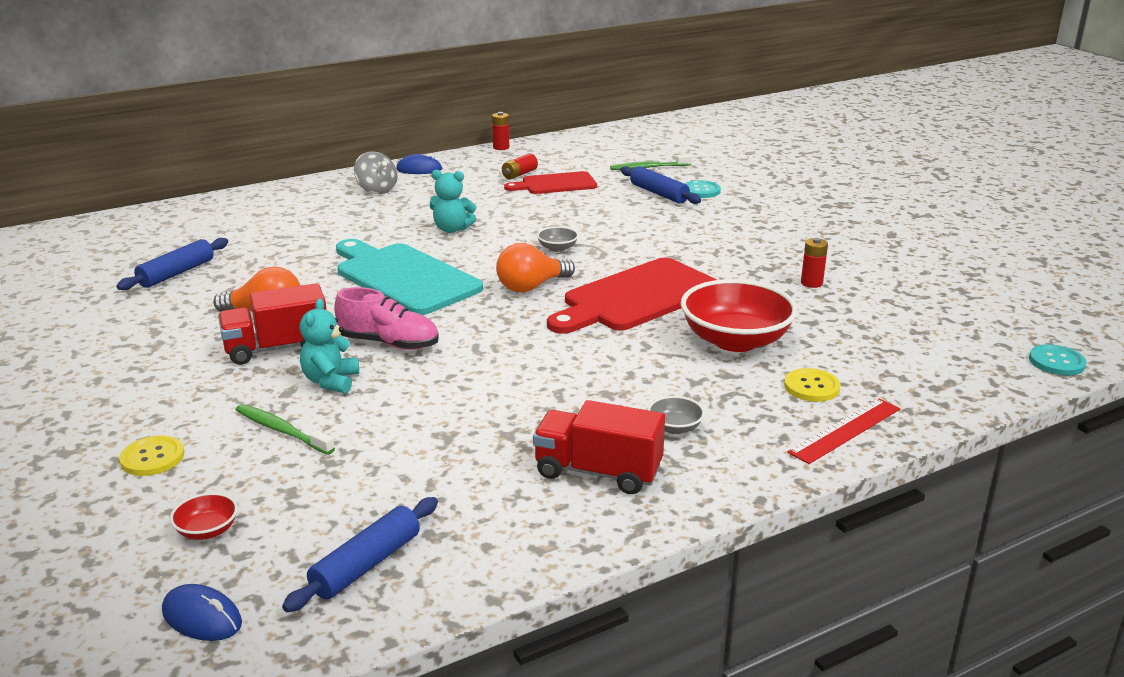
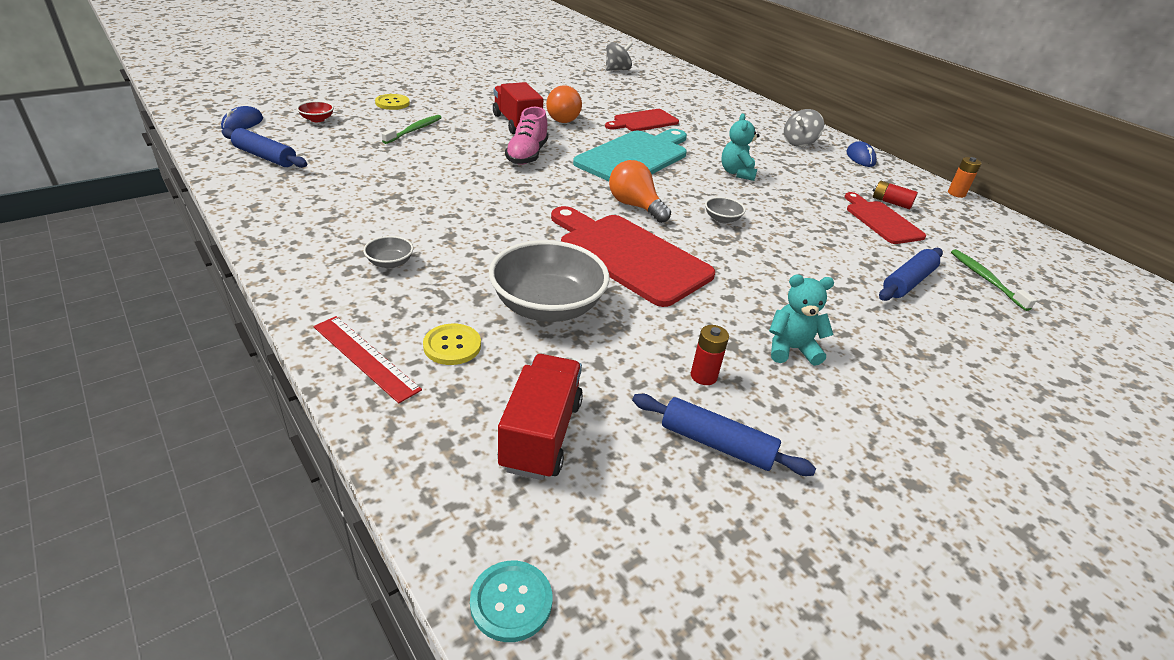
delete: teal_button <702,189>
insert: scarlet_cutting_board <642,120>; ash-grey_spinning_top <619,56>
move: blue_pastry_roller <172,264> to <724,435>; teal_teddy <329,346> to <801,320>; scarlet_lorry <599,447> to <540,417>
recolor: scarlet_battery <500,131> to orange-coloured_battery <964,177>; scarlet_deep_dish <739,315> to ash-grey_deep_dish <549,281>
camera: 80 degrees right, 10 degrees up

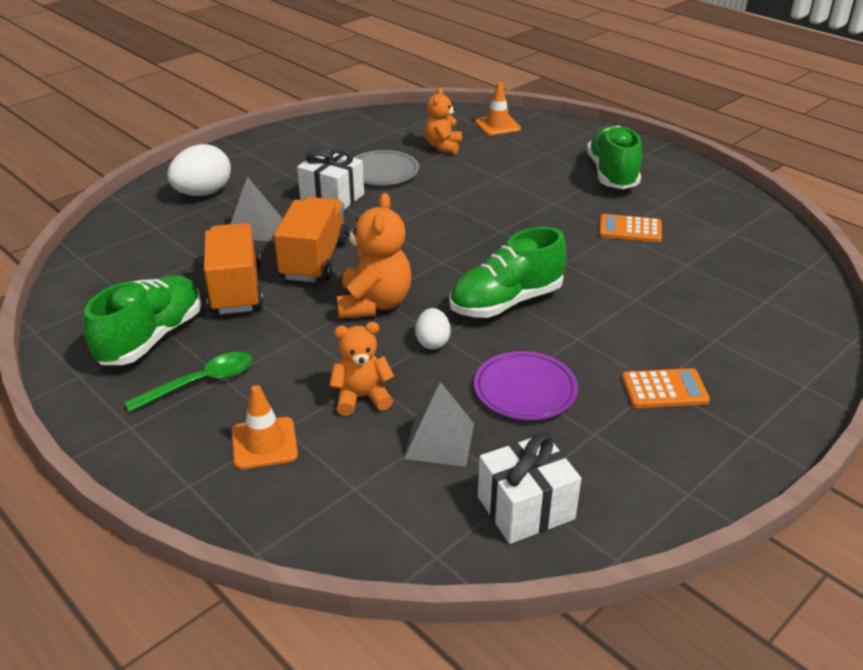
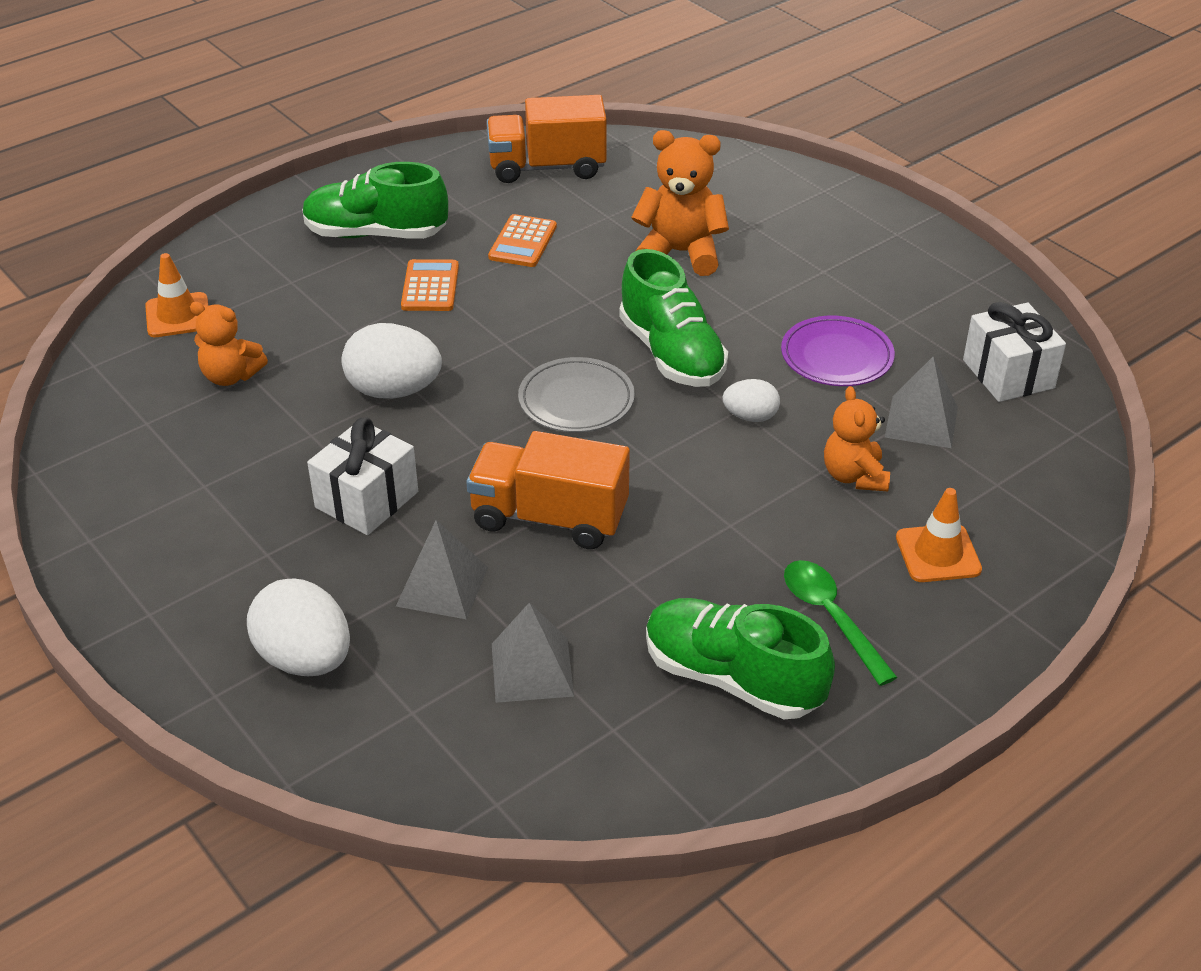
insert: snow-white_egg <391,361>; ash-grey_pyramid <533,653>
move: orange-coloured_lorry <234,268> to <547,139>; orange-coloured_teddy <374,256> to <680,203>; ash-grey_plate <386,167> to <576,395>; orange-coloured_calculator <666,388> to <430,285>
camera: 85 degrees left, 5 degrees up

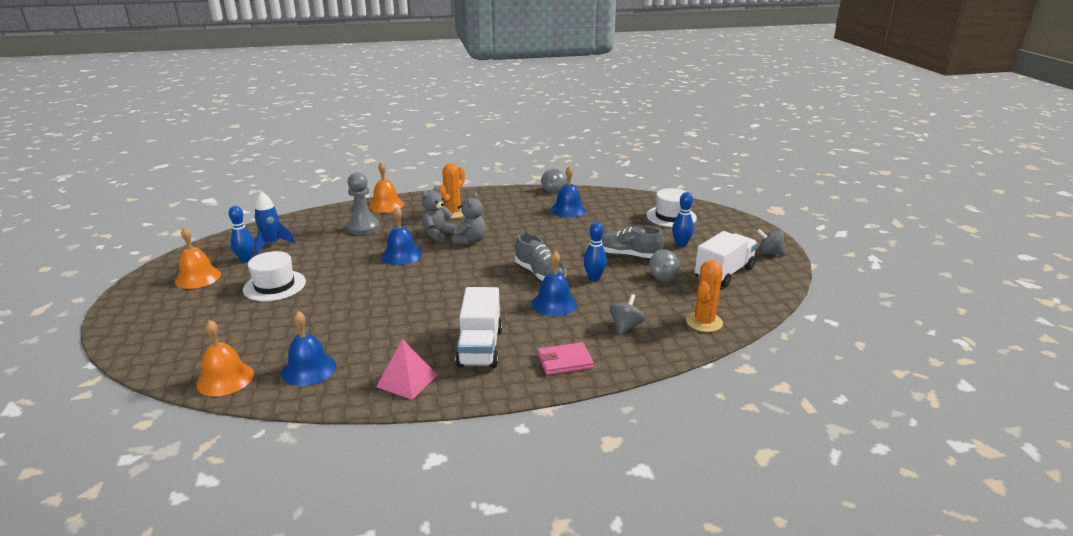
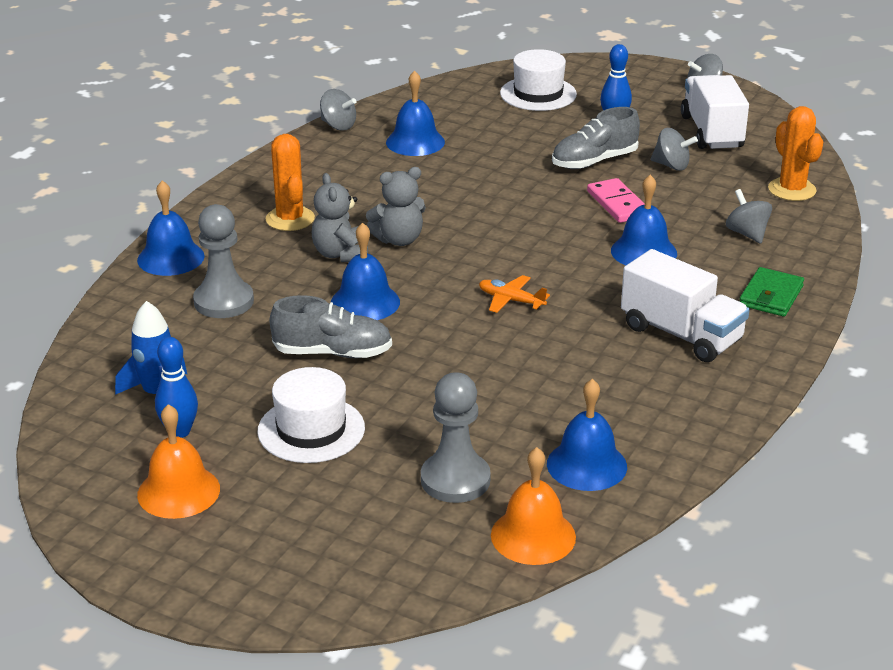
delete: rose-pink_pyramid <406,369>
insert: ash-grey_game_pawn <456,437>; orange-coloured_aeroplane <514,294>
move: ash-grey_shoe <540,257> to <331,326>
replace: blue_skittle <595,251> to rose-pink_domino_piece <616,200>
recolor: orange-coloured_school_bell <386,187> to blue_school_bell <171,228>; rose-pink_card_wallet <566,358> to emerald_card_wallet <772,292>
rotate: ash-grey_teddy <469,218> = <396,206> 105 degrees clockwise
camera: 50 degrees left, 5 degrees up

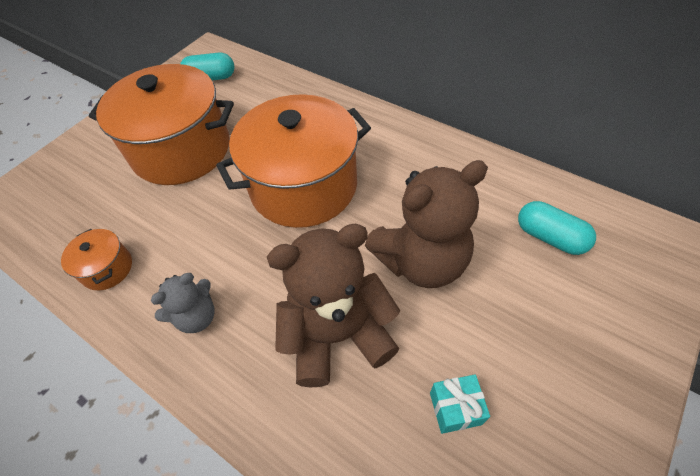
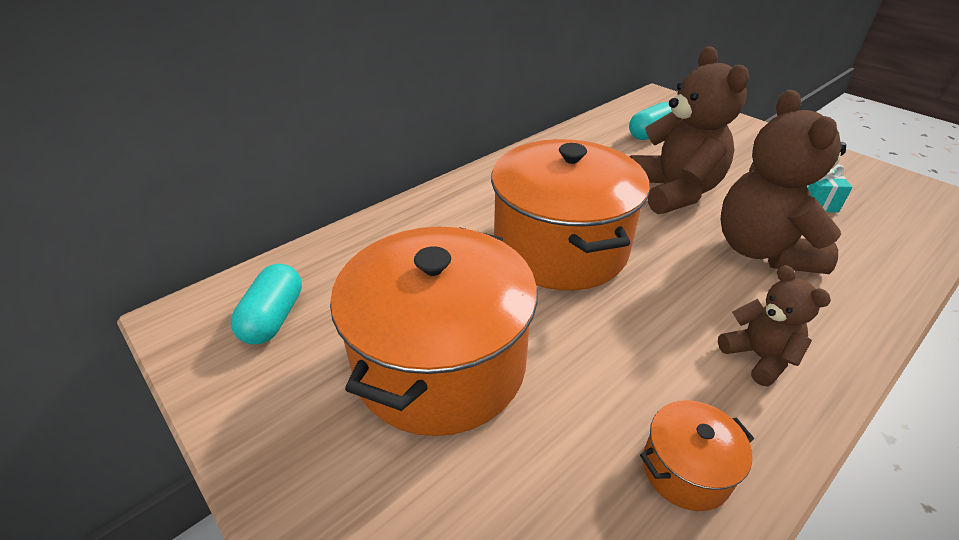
recolor: ash-grey_teddy <183,303> to brown_teddy <774,325>
camera: 80 degrees left, 15 degrees down

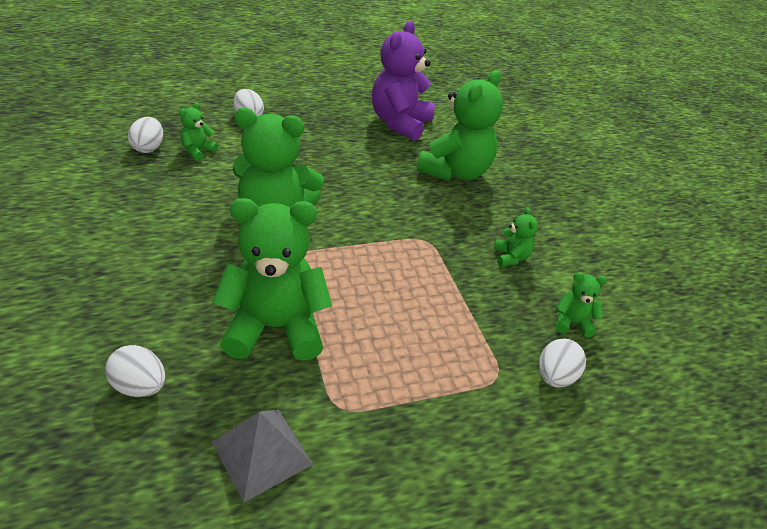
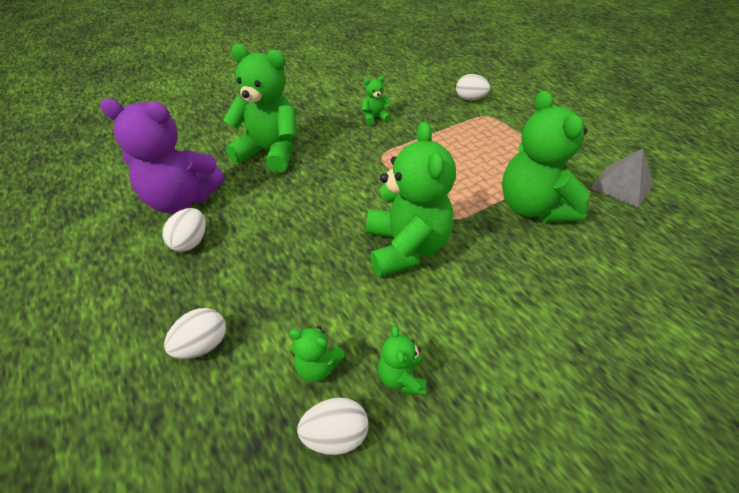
move: snow-white_egg <135,371> to <184,230>; emerald_teddy <581,304> to <402,360>
camera: 100 degrees left, 5 degrees up

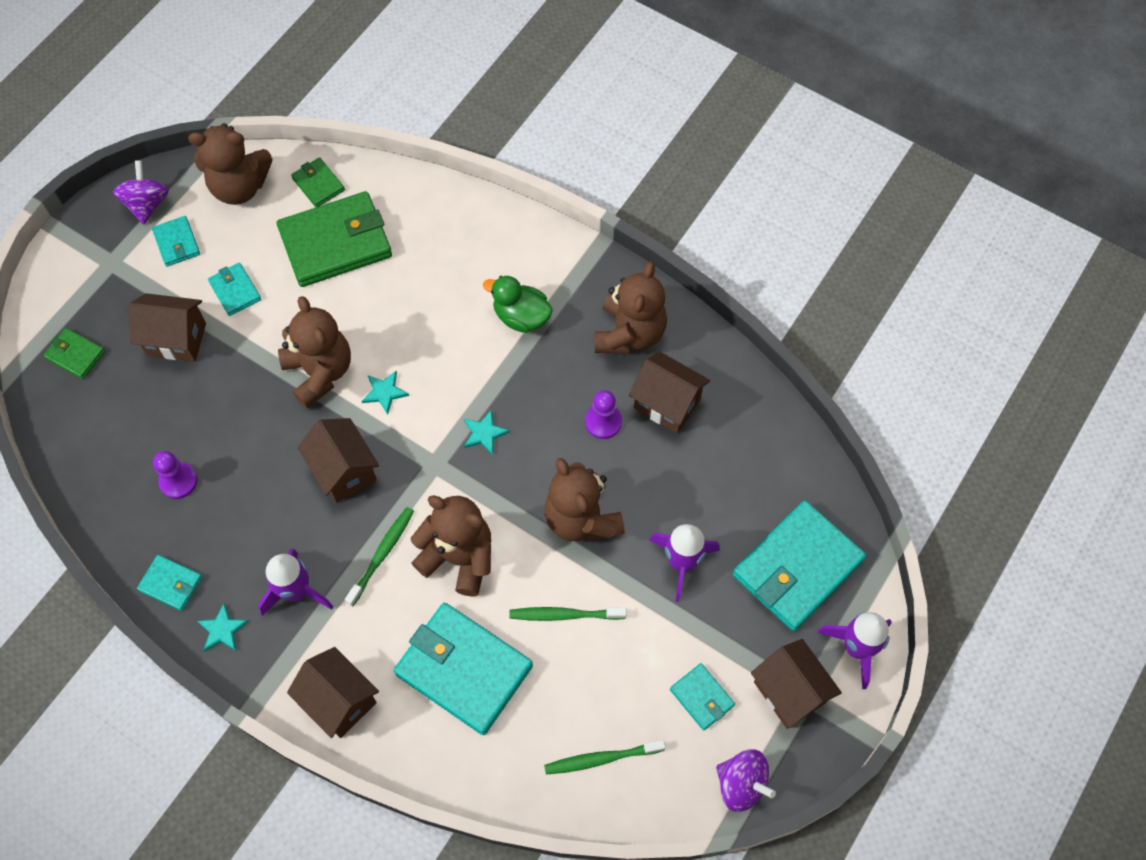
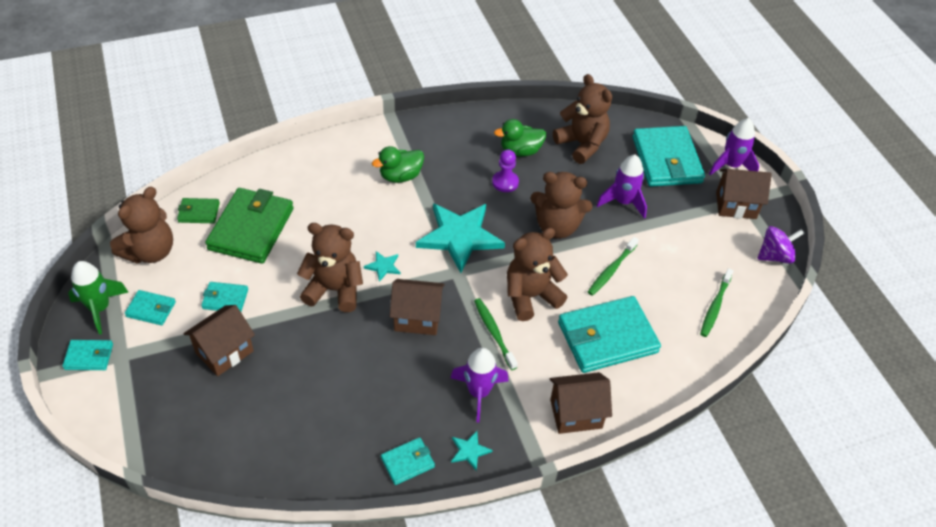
delete: emerald_card_wallet <74,353>; purple_game_pawn <175,475>
move: brown_teddy <631,307> to <582,119>; teal_card_wallet <702,696> to <88,355>
replace: purple_spinning_top <141,192> to emerald_spaceship <98,297>; brown_toy_house <669,392> to emerald_rubber_duck <520,137>
resize: teal_star <487,432> = <460,238> x2.44
camera: 55 degrees left, 15 degrees down

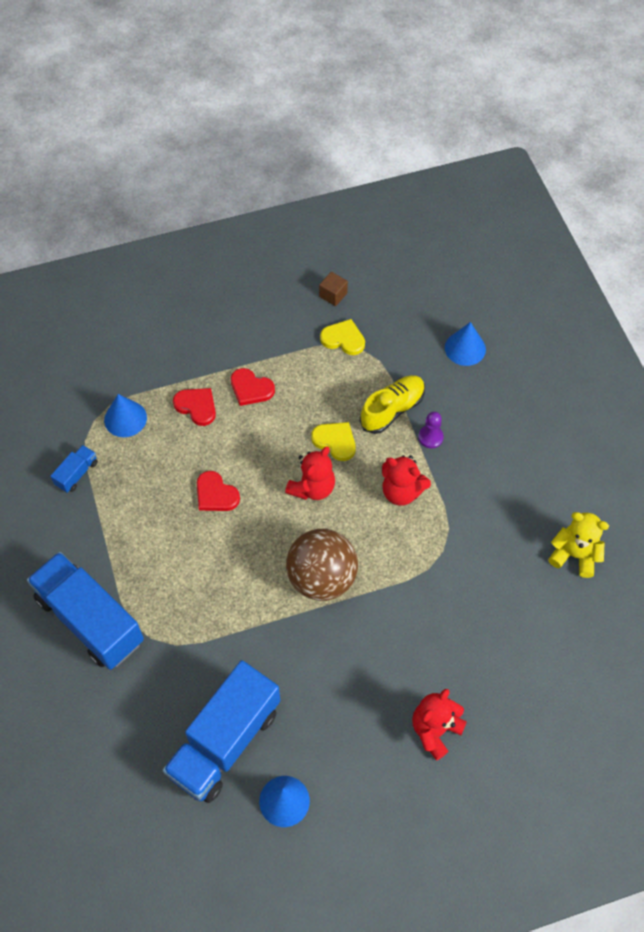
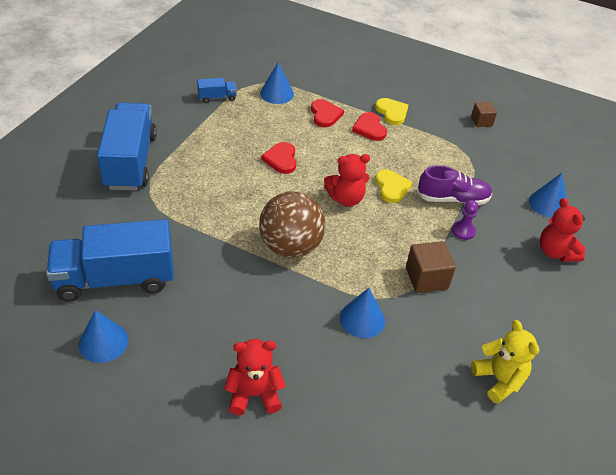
insert: blue_cone <362,313>; brown_solid_cube <431,267>
move: yellow_heart_shape <342,337> to <391,111>; scarlet_teddy <406,480> to <563,230>
recolor: yellow_shoe <392,404> to purple_shoe <455,185>
camera: 40 degrees right, 15 degrees down

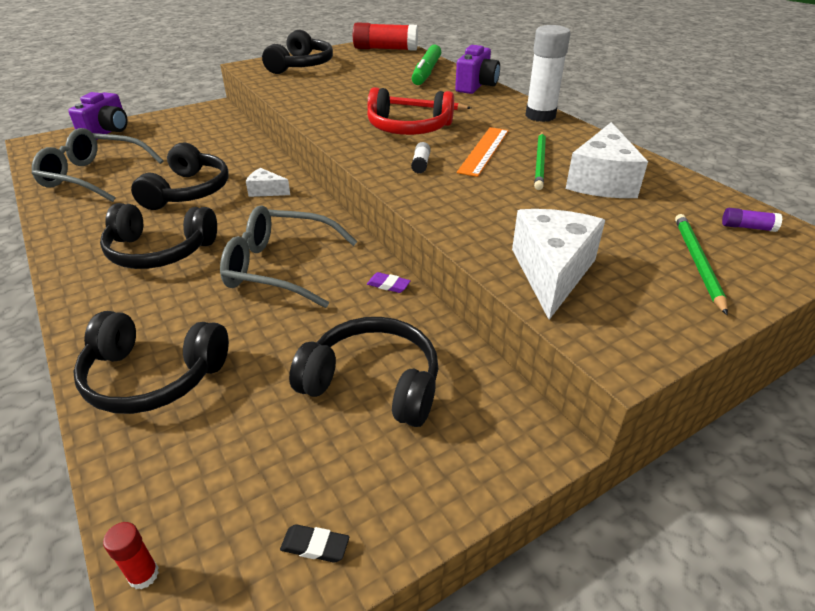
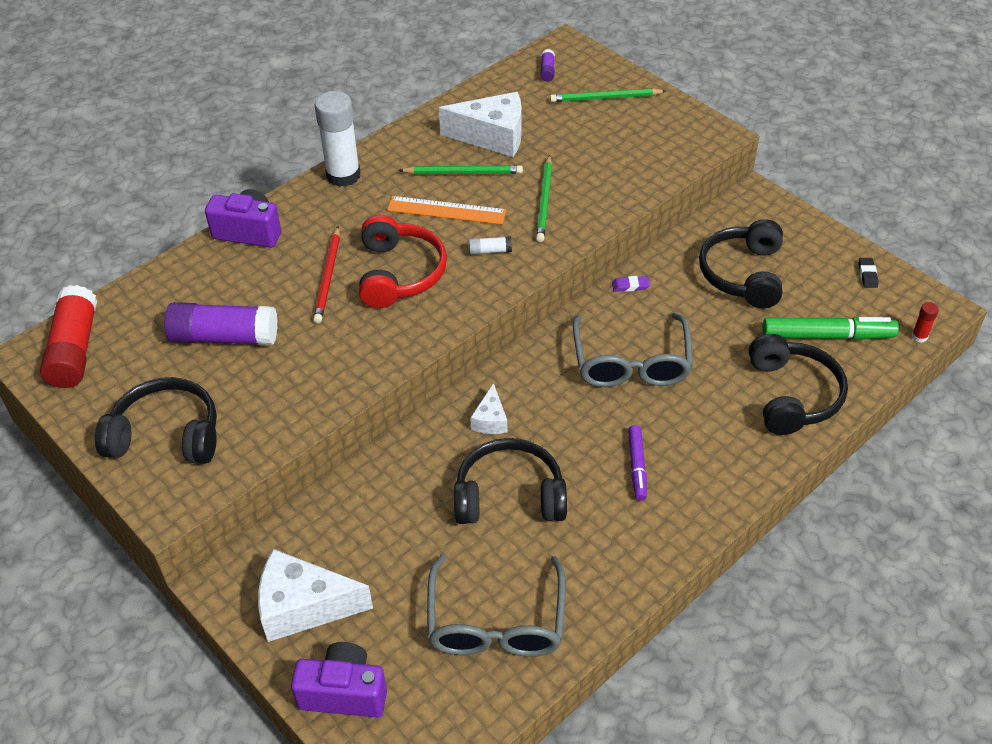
insert: purple_stick_of_glue <221,323>; emerald_pencil <544,198>
move: emerald_marker <426,65> to <830,328>; snow-white_cheese_wedge <558,264> to <315,595>
replace: ebony_headset <158,236> to purple_marker <637,463>
rotate: purple_gum_eraser <389,282> = <631,284> 75 degrees clockwise
camera: 100 degrees left, 10 degrees up

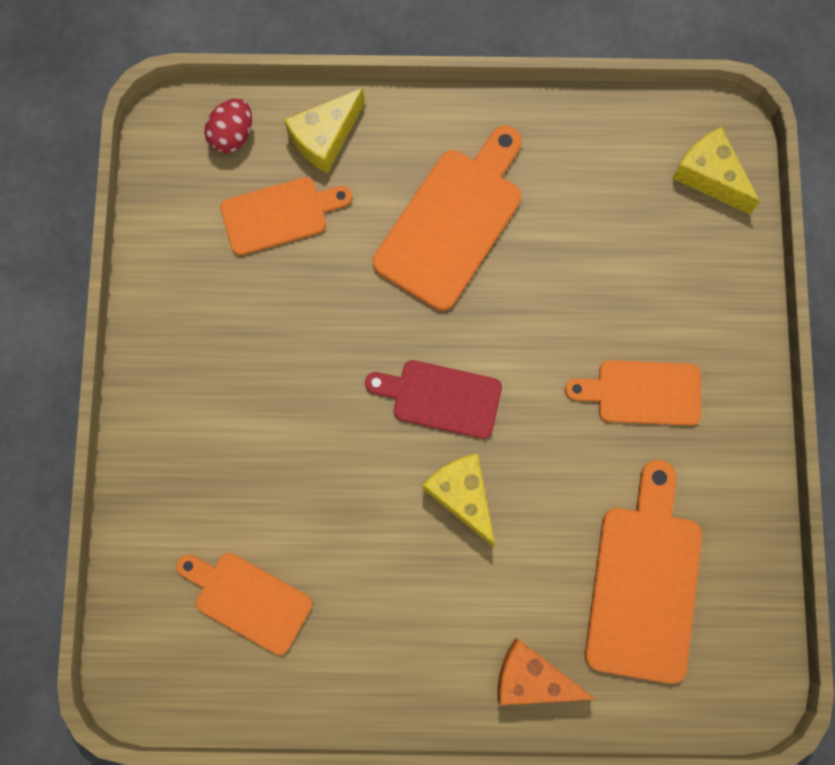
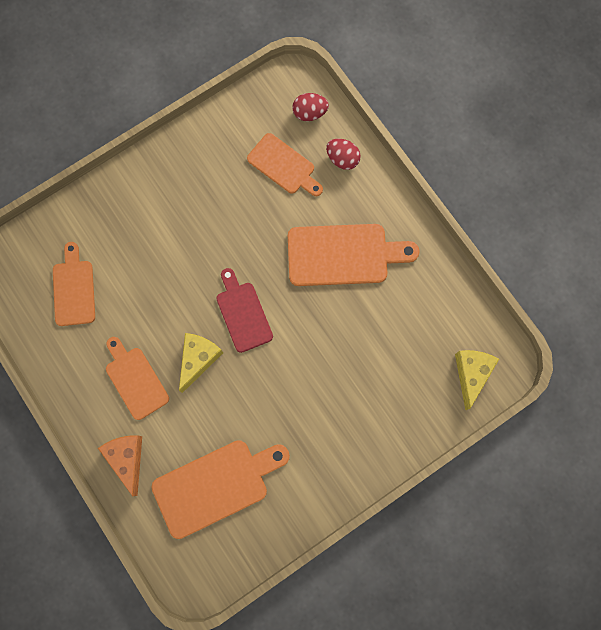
move: orange-coloured_cutting_board <633,393> to <137,378>
replace: yellow_cheese_wedge <324,130> to scarlet_egg <343,154>
camera: 55 degrees right, 0 degrees up

